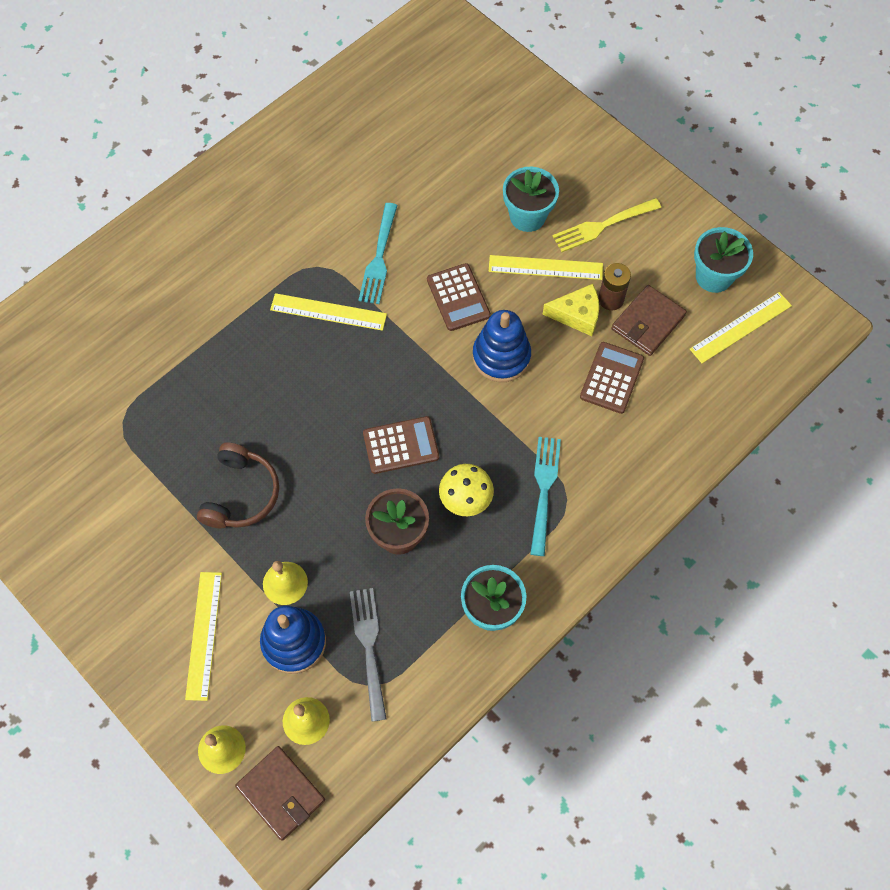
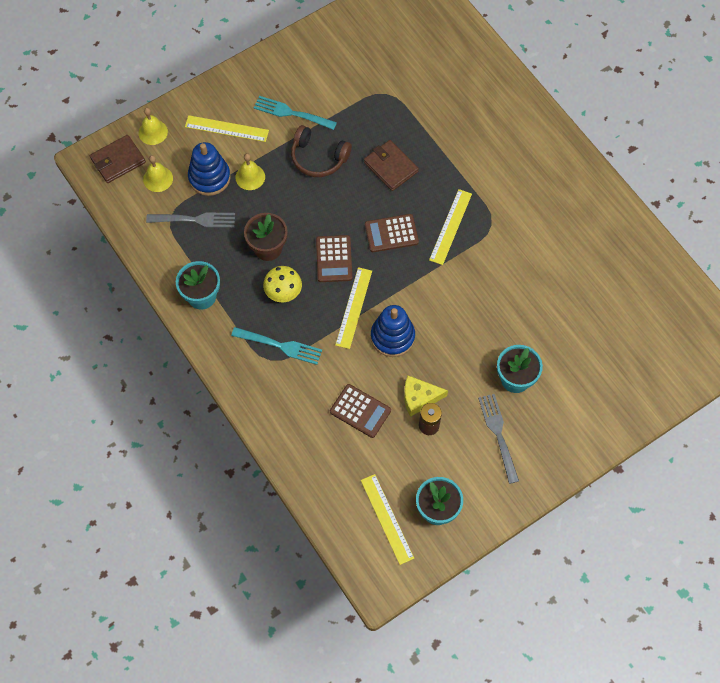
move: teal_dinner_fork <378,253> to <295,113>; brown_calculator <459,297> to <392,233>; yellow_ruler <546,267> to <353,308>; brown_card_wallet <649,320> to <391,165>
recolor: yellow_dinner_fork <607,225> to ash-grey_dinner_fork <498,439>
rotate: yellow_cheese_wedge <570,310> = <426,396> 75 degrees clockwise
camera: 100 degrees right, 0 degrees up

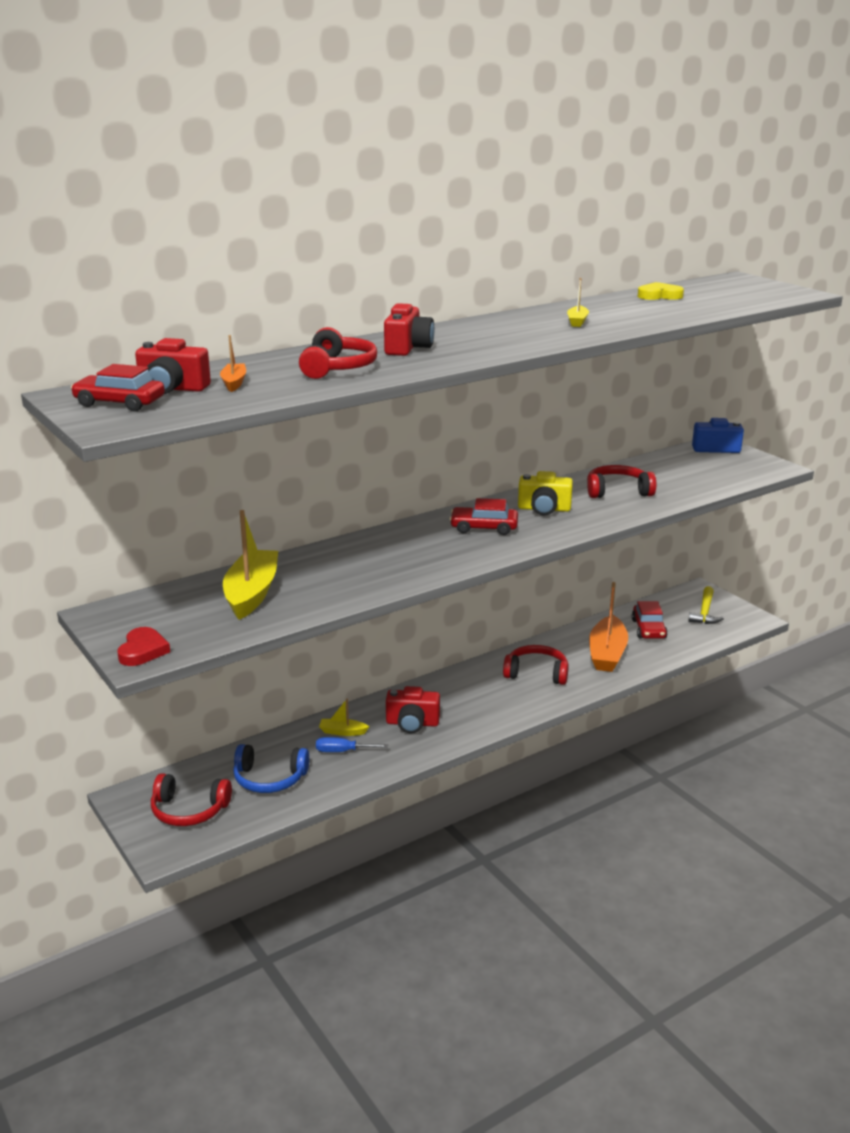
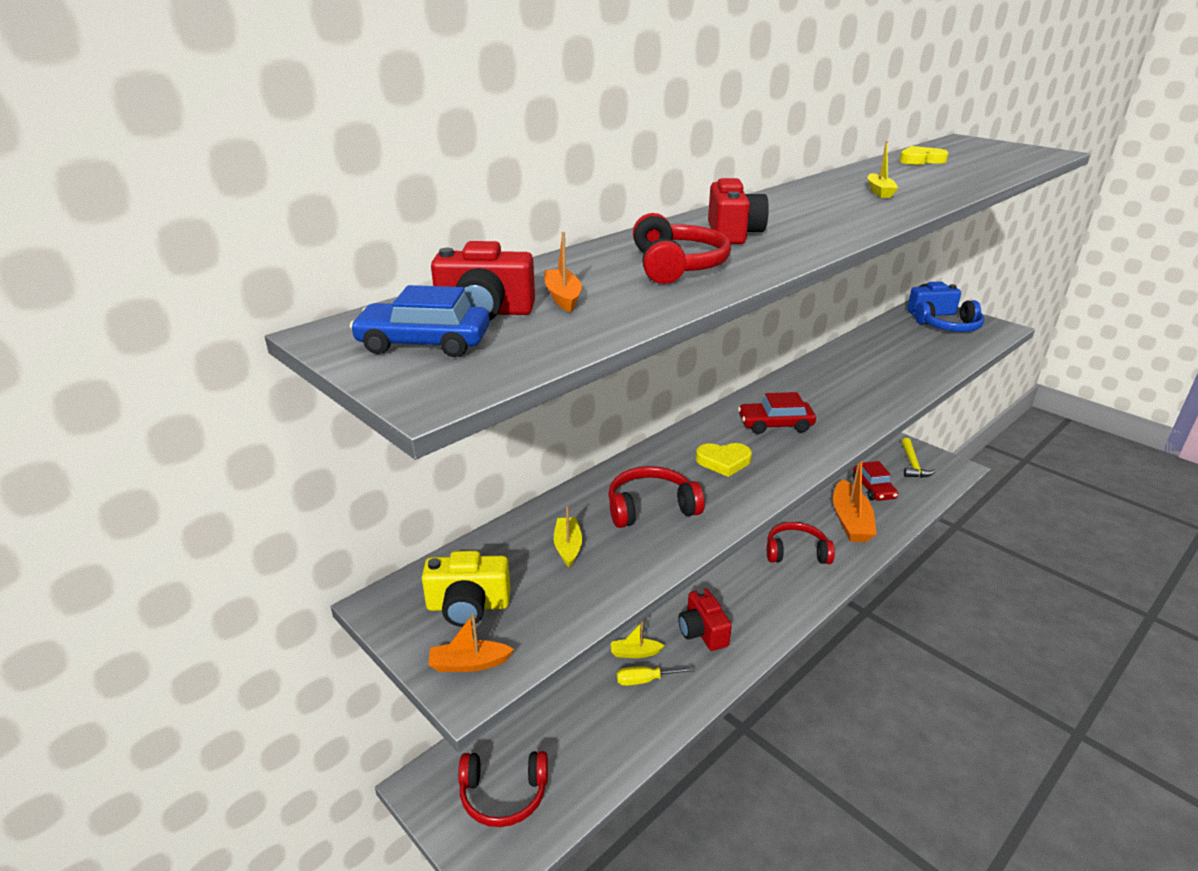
insert: yellow_heart_shape <724,460>
move: blue_headset <271,768> to <949,316>; yellow_compact_camera <545,493> to <466,589>; scarlet_headset <621,481> to <656,497>
replace: scarlet_heart_shape <143,646> to orange-coloured_boat <471,642>
recolor: scarlet_toy_car <118,388> to blue_toy_car <420,321>; blue_hand_screwdriver <352,744> to yellow_hand_screwdriver <656,676>
rotate: scarlet_compact_camera <413,710> = <705,620> 75 degrees clockwise
resize: yellow_boat <250,565> = <568,537> x0.48
camera: 10 degrees left, 5 degrees up

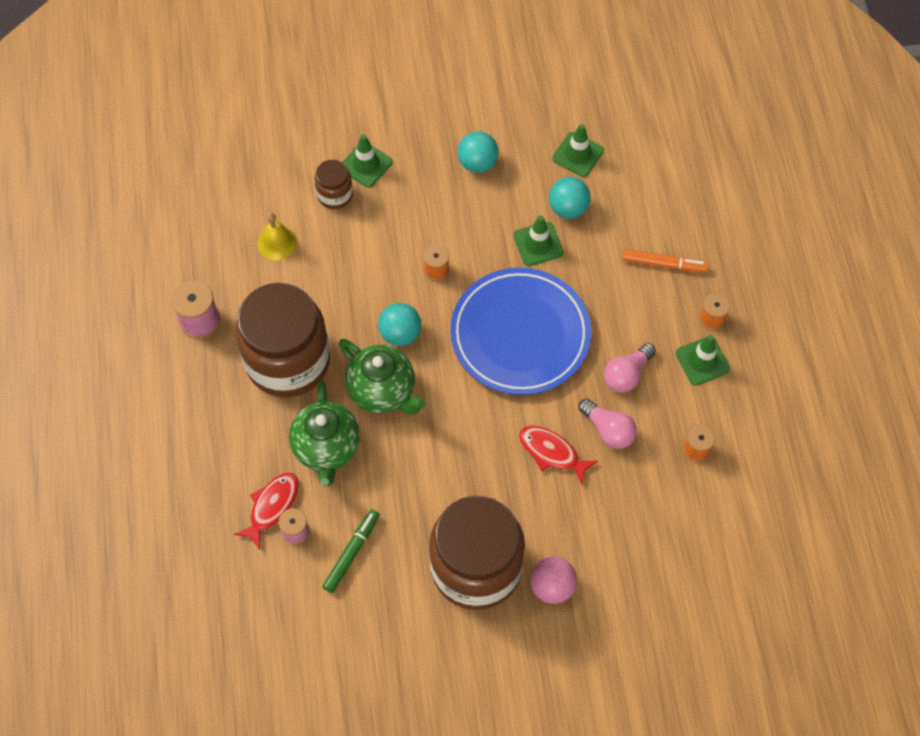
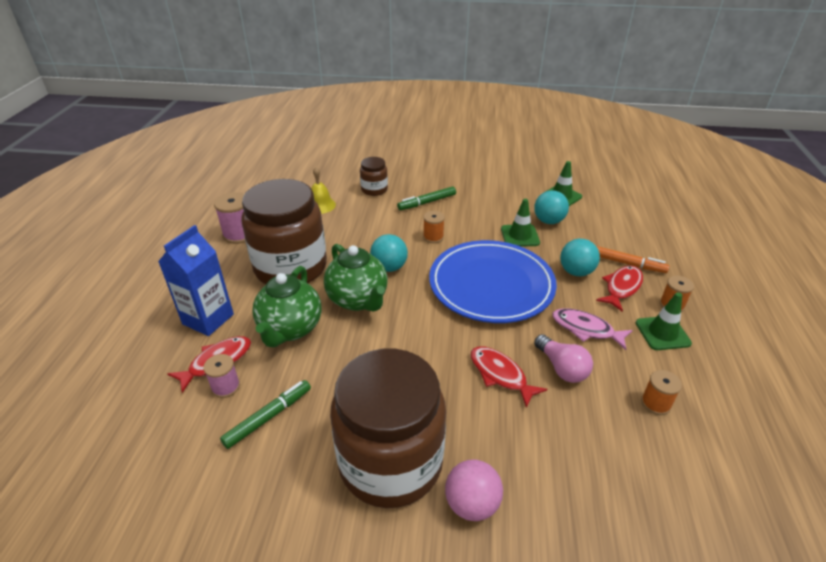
delete: emerald_traffic_cone <367,160>
insert: blue_carton <196,280>; emerald_marker <426,198>; scarlet_fish_figure <619,289>
move: teal_play_ball <478,152> to <580,257>
replace: rose-pink_lightbulb <630,367> to rose-pink_fish_figure <592,329>
camera: 15 degrees right, 25 degrees down

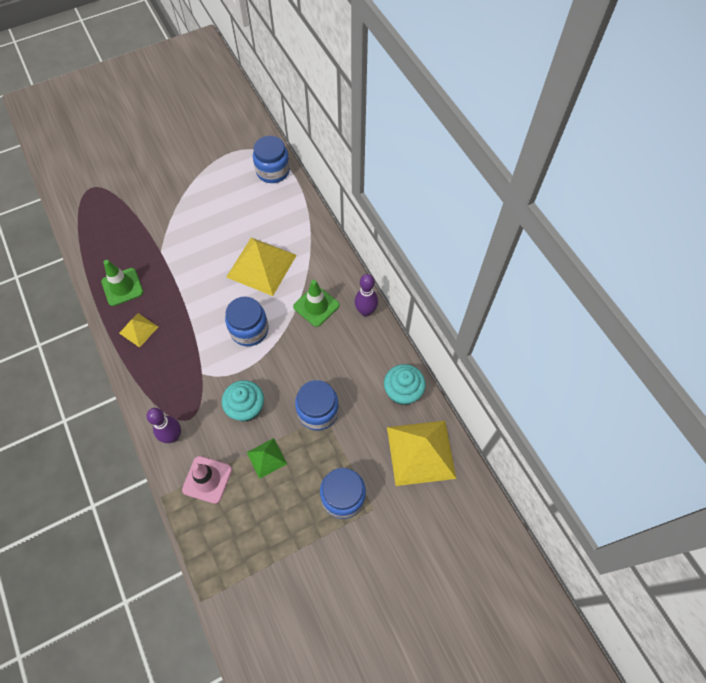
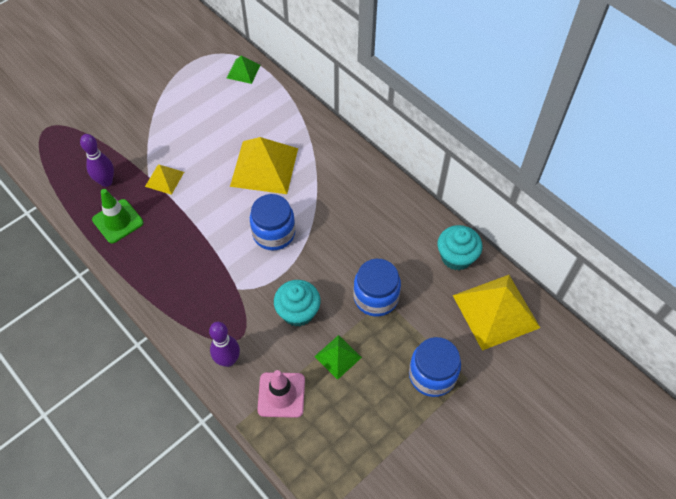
delete: emerald_traffic_cone <316,303>
move: yellow_pyramid <138,330> to <164,179>; purple_skittle <366,295> to <97,160>
replace: blue_jar <271,159> to emerald_pyramid <243,70>
camera: 15 degrees left, 5 degrees down

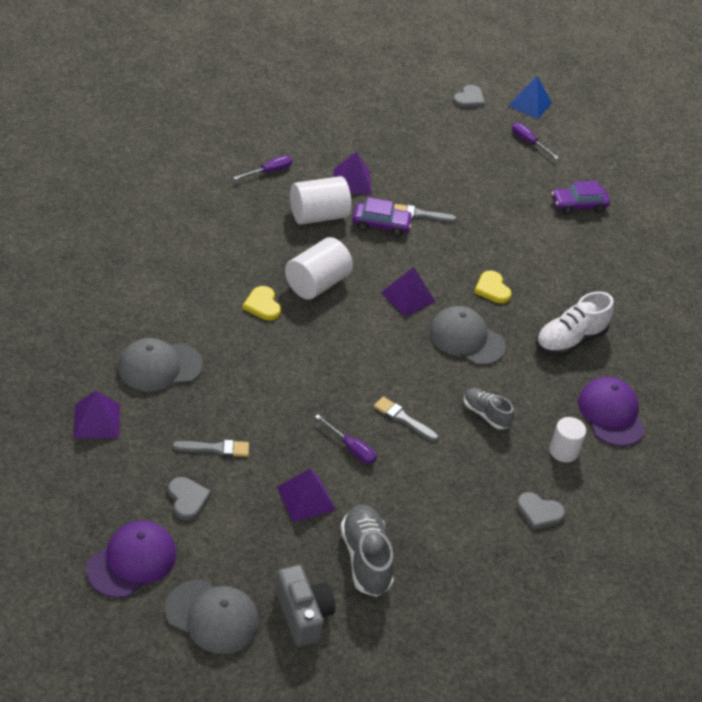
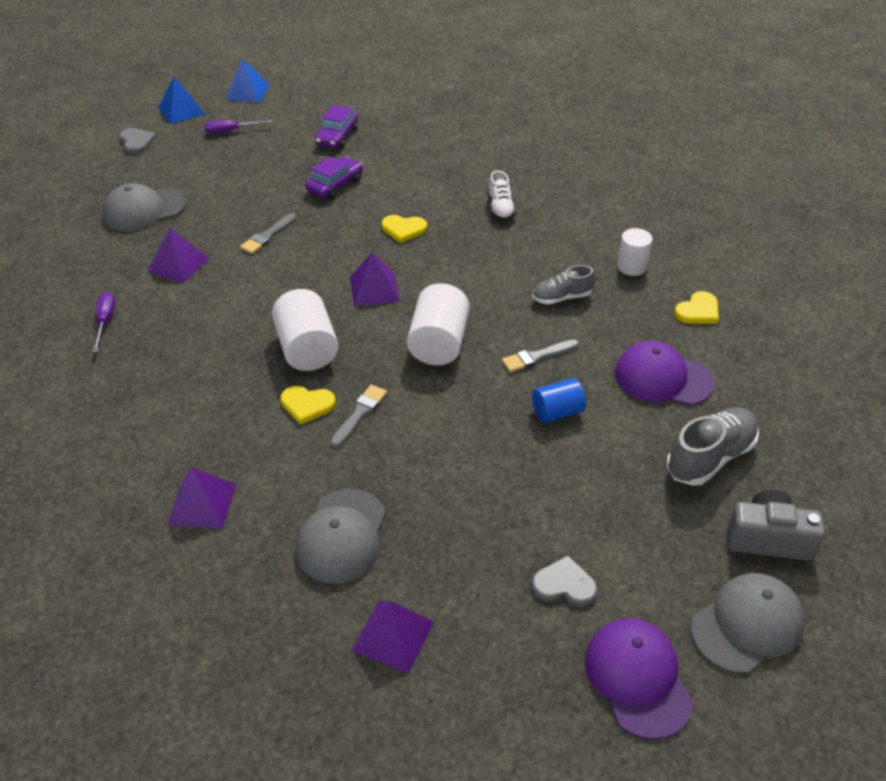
insert: blue_pyramid <247,80>
move: ash-grey_paint_brush <210,448> to <358,416>; purple_pyramid <306,495> to <201,498>; snow-white_solid_cylinder <320,200> to <438,324>; purple_toy_car <382,217> to <334,178>; ash-grey_peaked_cap <467,335> to <144,207>; purple_peaked_cap <611,411> to <664,373>
replace: purple_hand_screwdriver <346,439> to blue_solid_cylinder <559,400>
recolor: ash-grey_heart_shape <540,511> to yellow_heart_shape <696,307>
rotate: ash-grey_shoe <367,550> = <712,446> 120 degrees clockwise
resize: snow-white_shoe <575,323> = <502,195> x0.62
camera: 55 degrees left, 0 degrees up

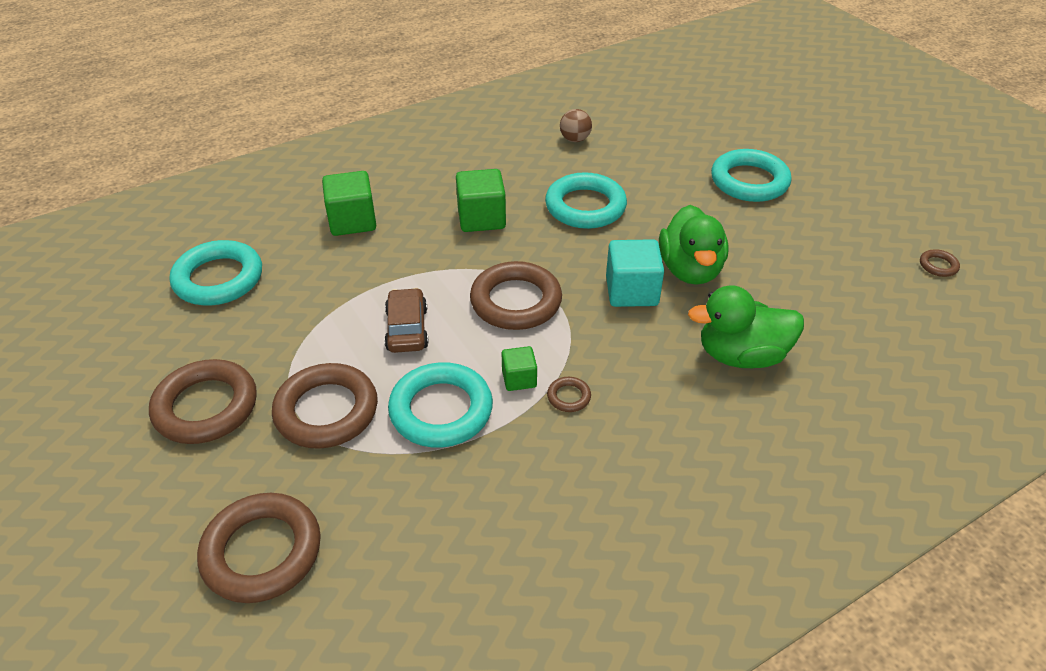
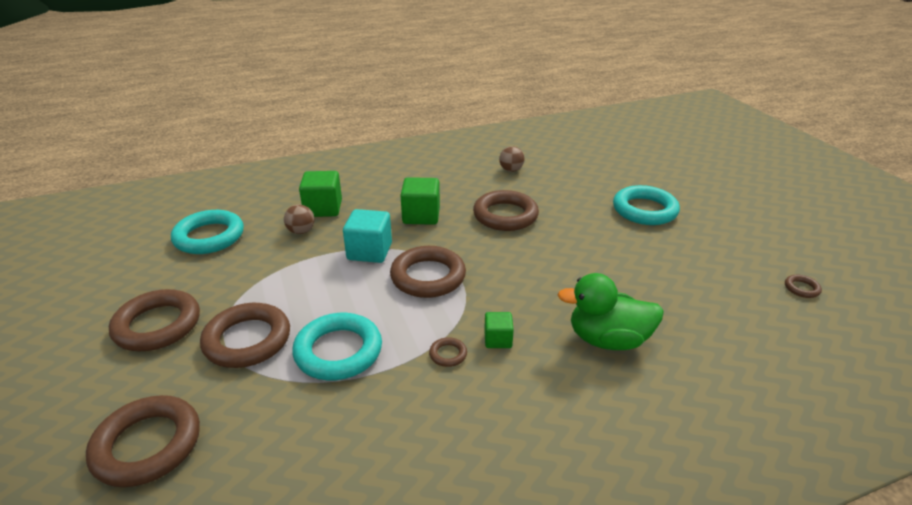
delete: brown_toy_car <406,320>; emerald_rubber_duck <694,245>
insert: brown_play_ball <299,219>
move: emerald_solid_cube <519,368> to <499,330>; teal_solid_cube <635,273> to <367,236>
recolor: teal_ring <586,200> to brown_ring <506,210>
camera: 10 degrees right, 10 degrees down

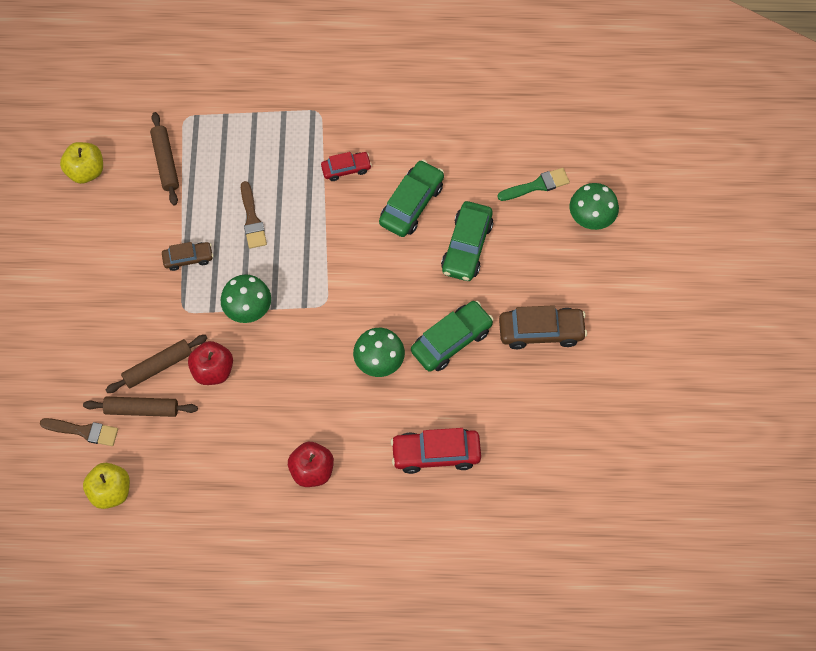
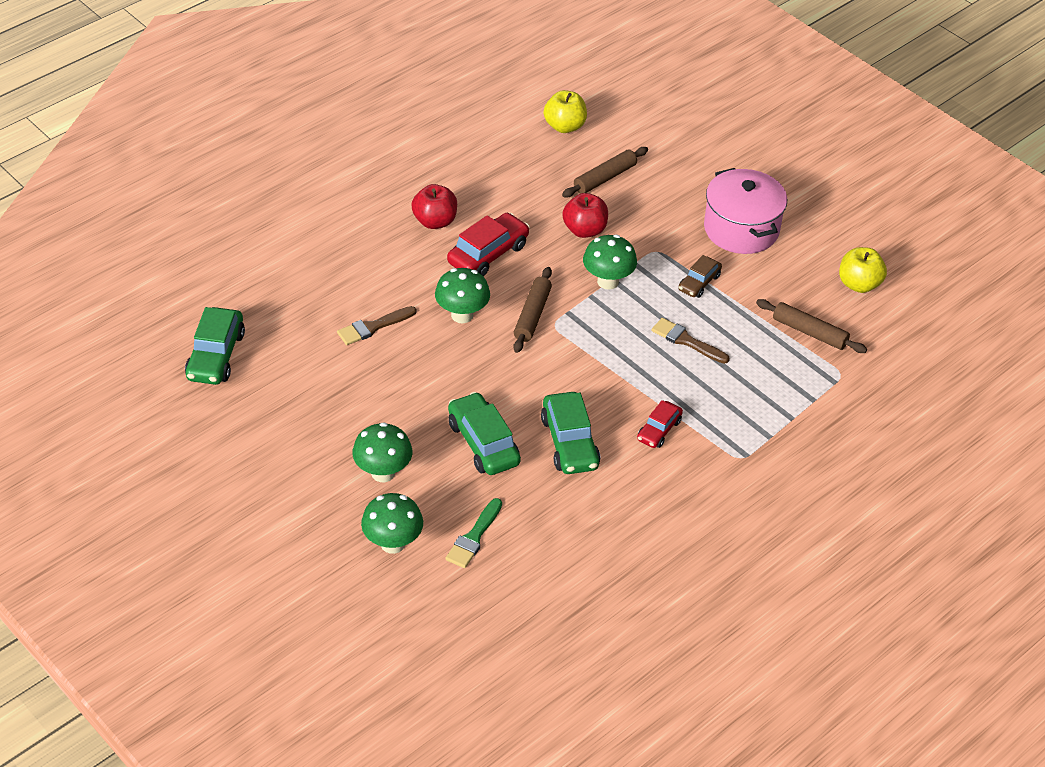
delete: brown_toy_car <543,327>
insert: emerald_mushroom <382,452>; rose-pink_stockpot <745,211>
move: brown_paint_brush <79,432> to <376,325>; brown_pastry_roller <156,364> to <532,310>; scarlet_toy_car <436,451> to <488,245>; emerald_toy_car <452,336> to <215,346>
camera: 135 degrees right, 20 degrees down

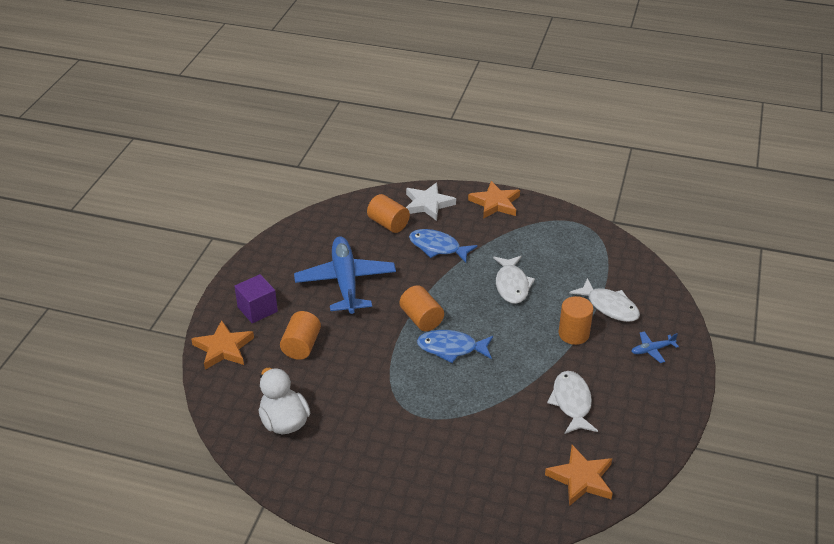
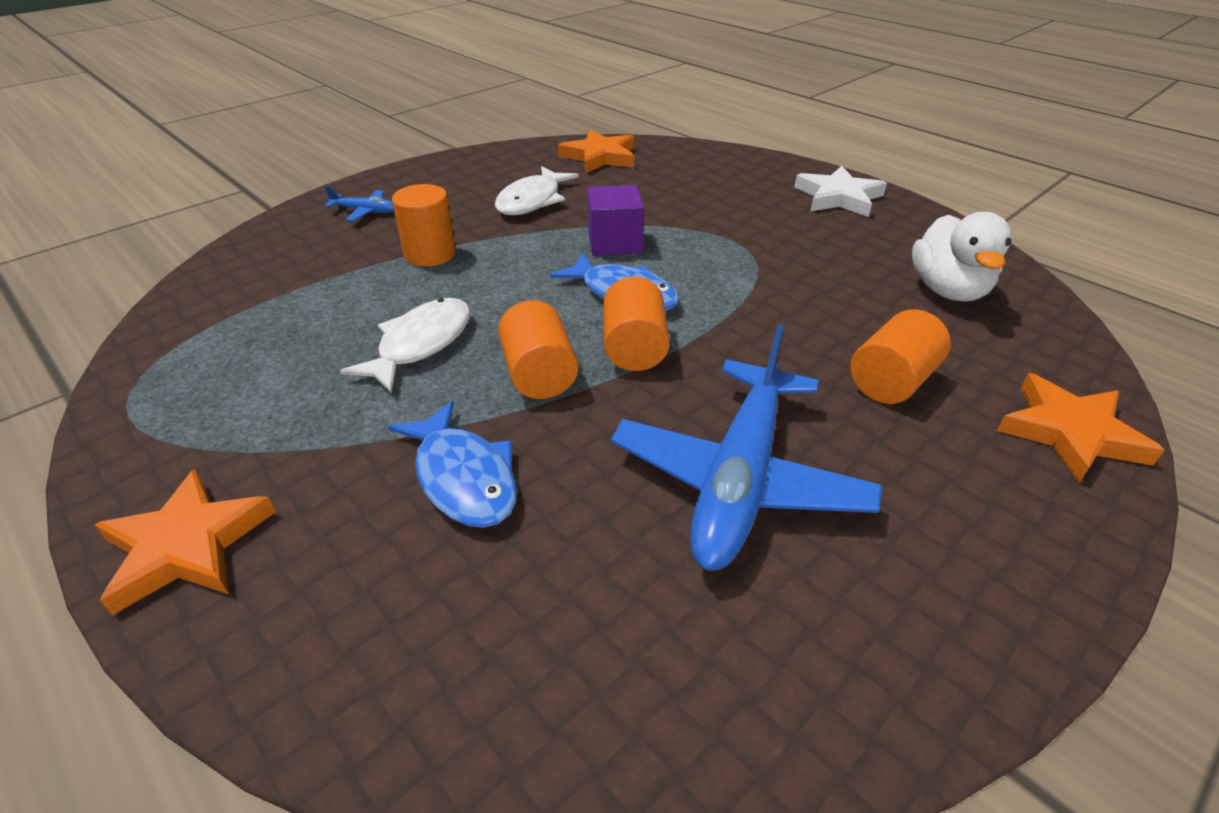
delete: snow-white_fish_figure <605,300>
move: purple_solid_cube <256,298> to <615,220>; orange-coloured_solid_cylinder <388,213> to <538,349>; snow-white_star <431,202> to <841,191>
camera: 150 degrees left, 0 degrees up

